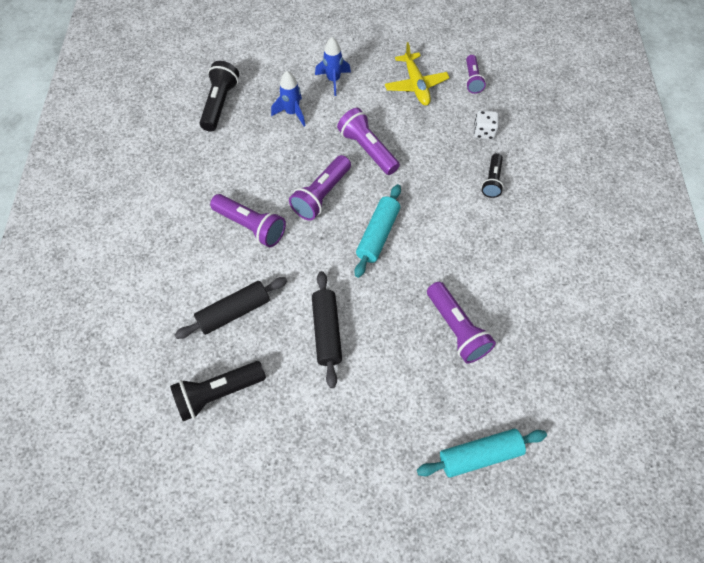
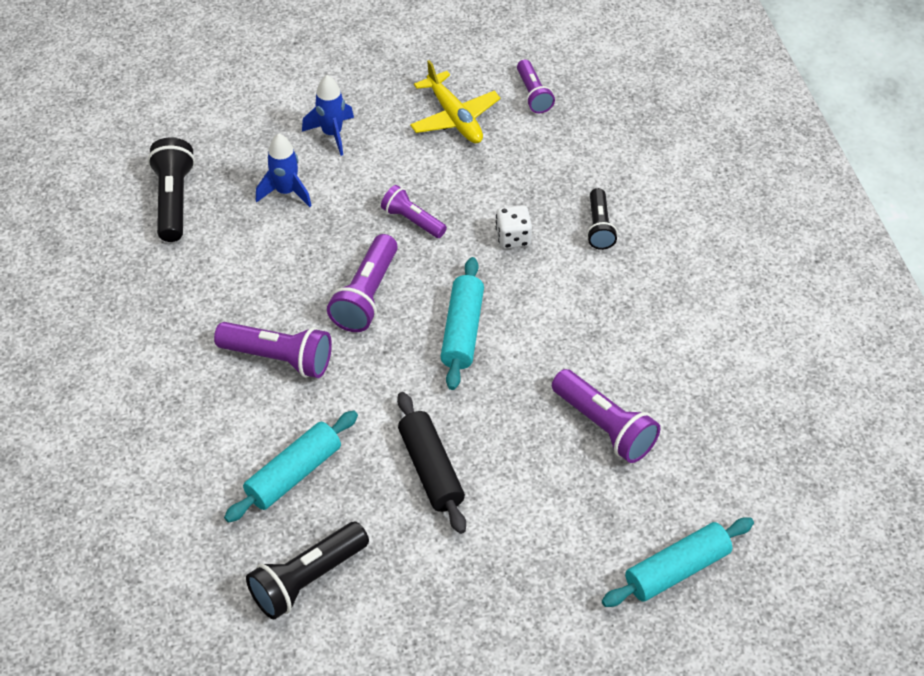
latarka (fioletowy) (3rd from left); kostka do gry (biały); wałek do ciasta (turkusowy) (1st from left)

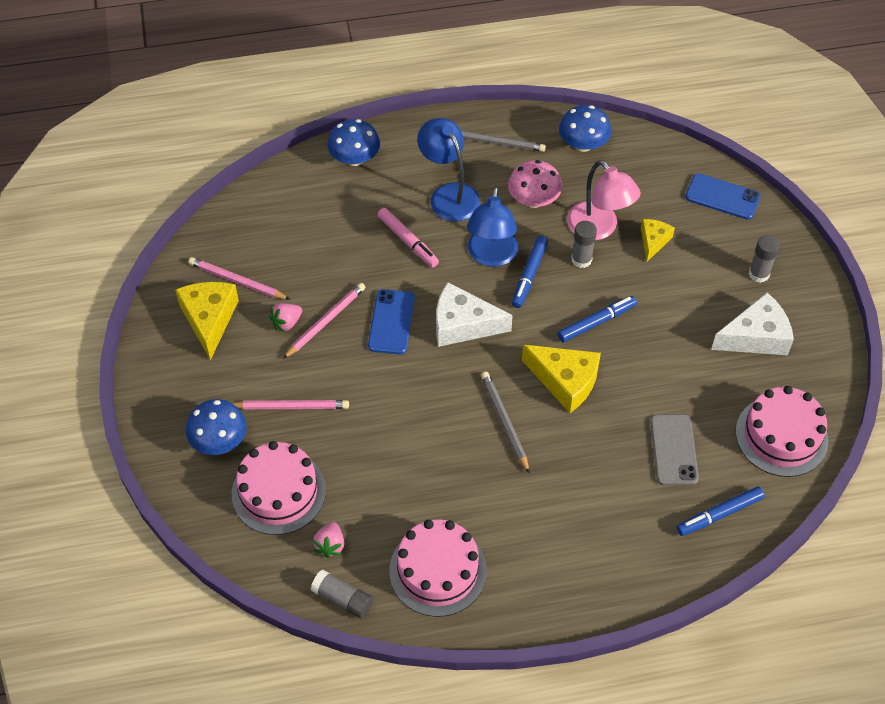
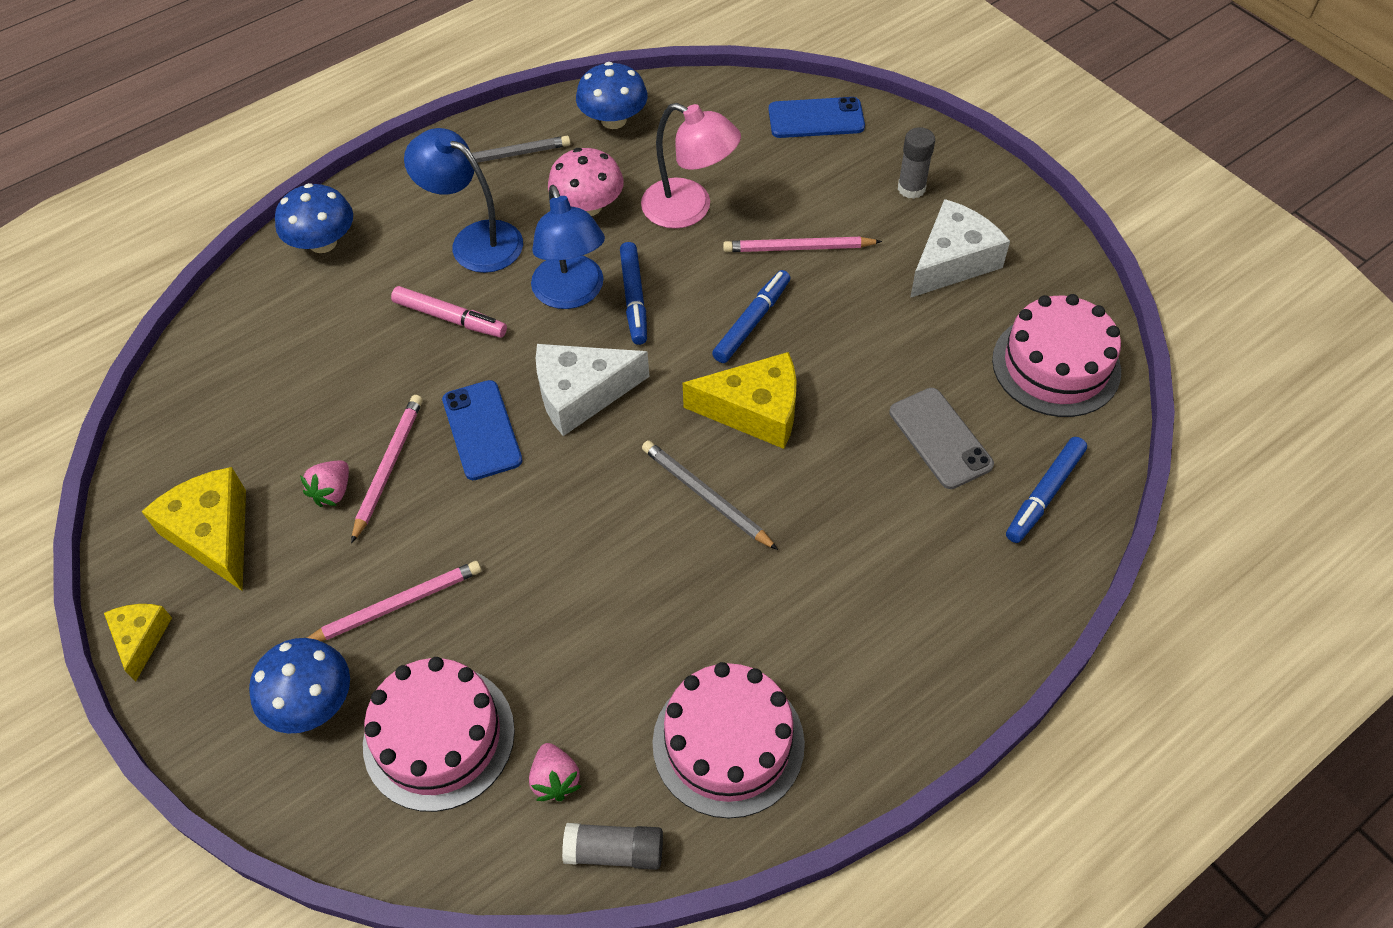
ser (żółty) (1st from left); klej w sztyfcie (szary) (2nd from left in the first image); ołówek (różowy) (3rd from left)

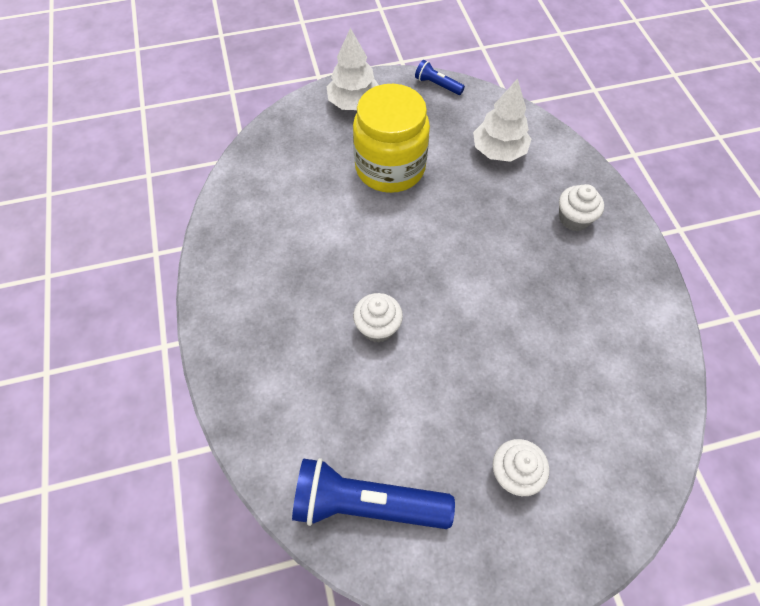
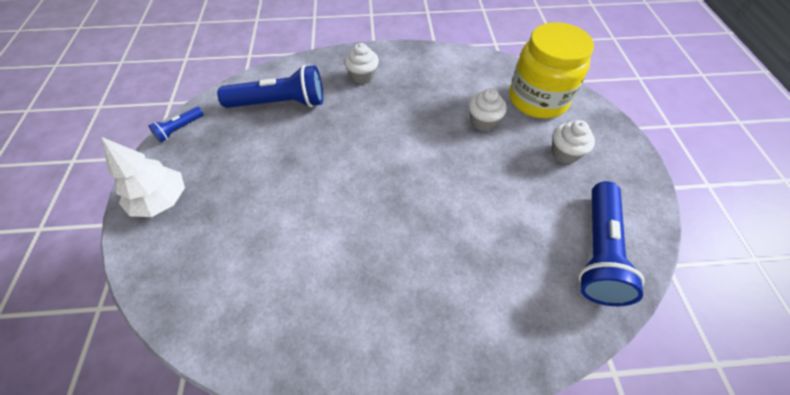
latarka (niebieski) (2nd from left); słoik (żółty); muffinka (biały) (2nd from left)

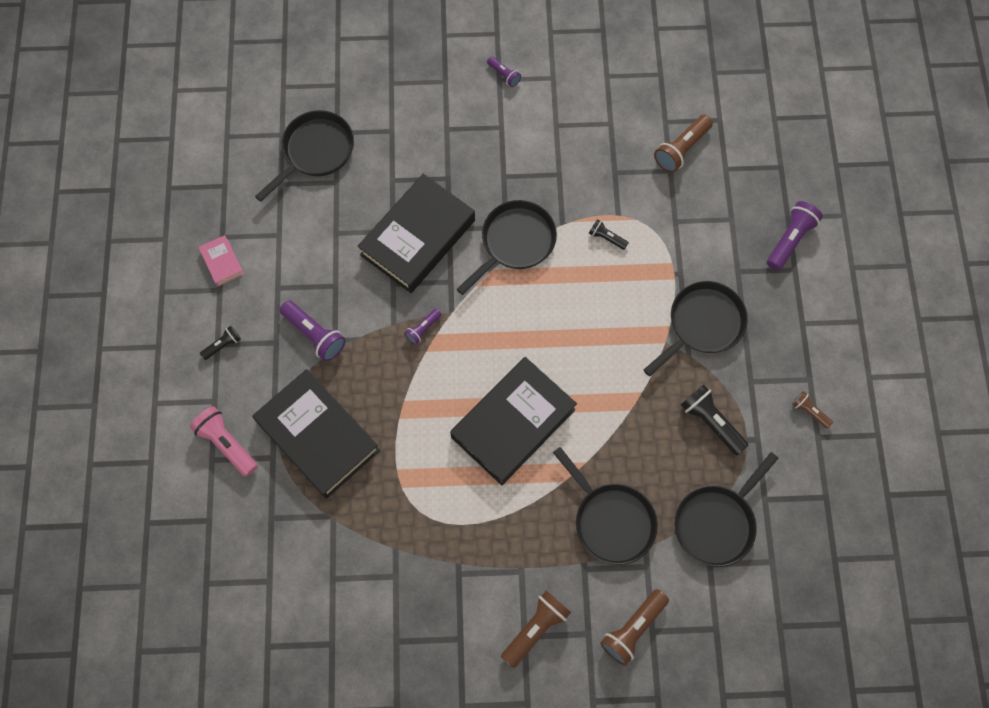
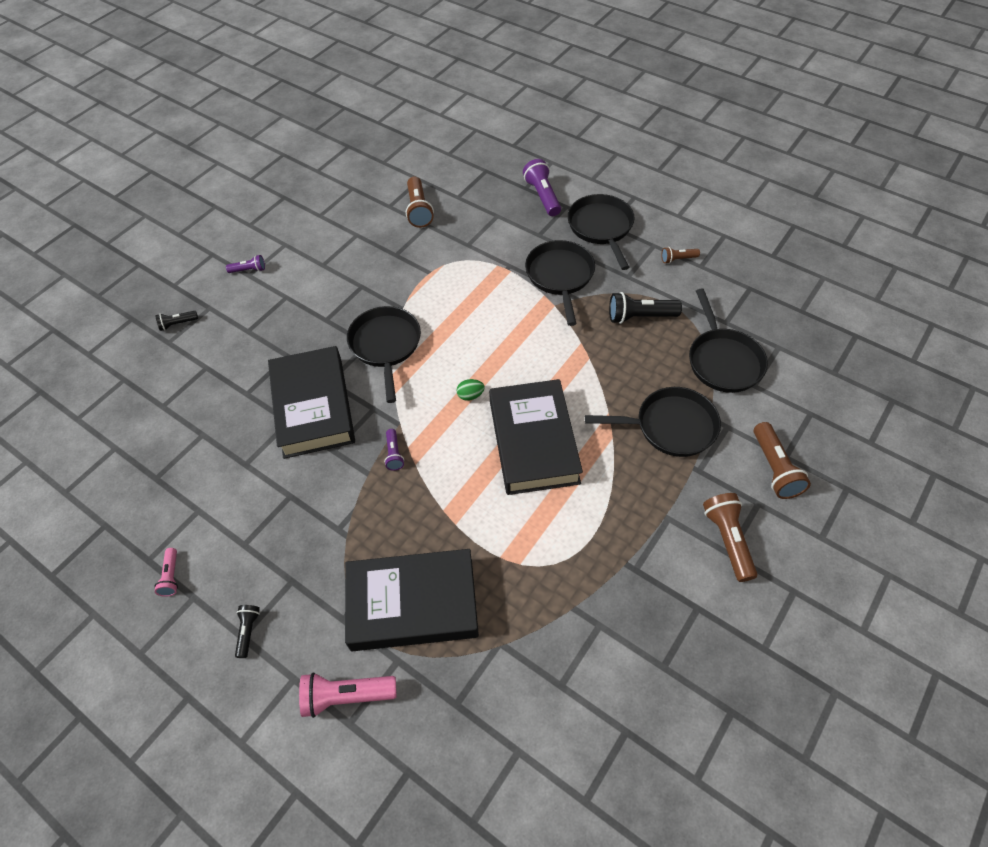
patelnia (czarny) (3rd from left); latarka (czarny) (1st from left); latarka (różowy) (1st from left); latarka (fioletowy) (1st from left in the first image); jajko (zielony)

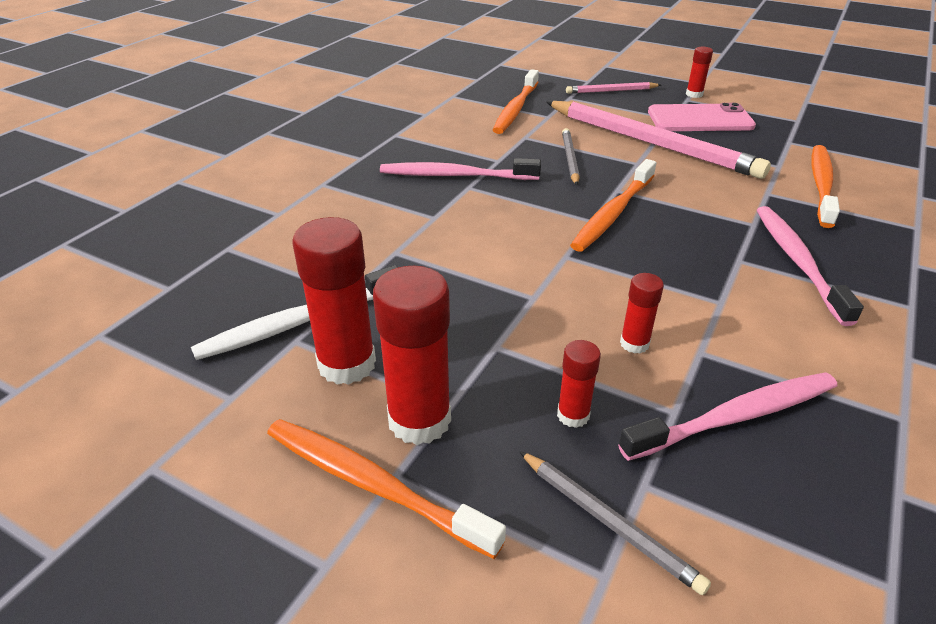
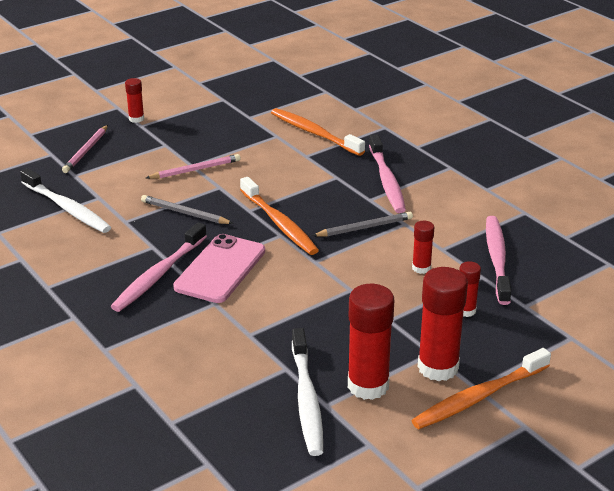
szczoteczka do zębów (biały) (1st from left); ołówek (różowy) (2nd from left); telefon (różowy); szczoteczka do zębów (różowy) (2nd from left); ołówek (szary) (2nd from left)

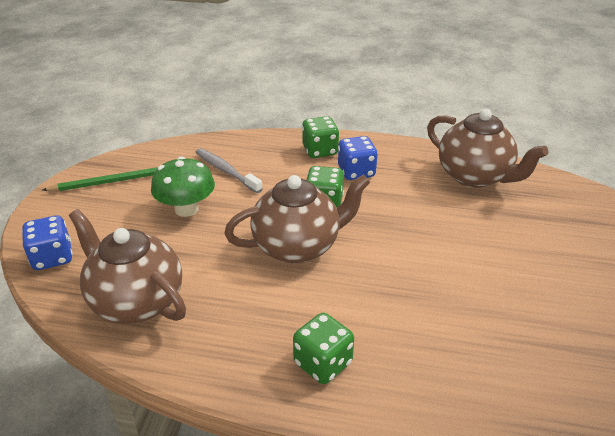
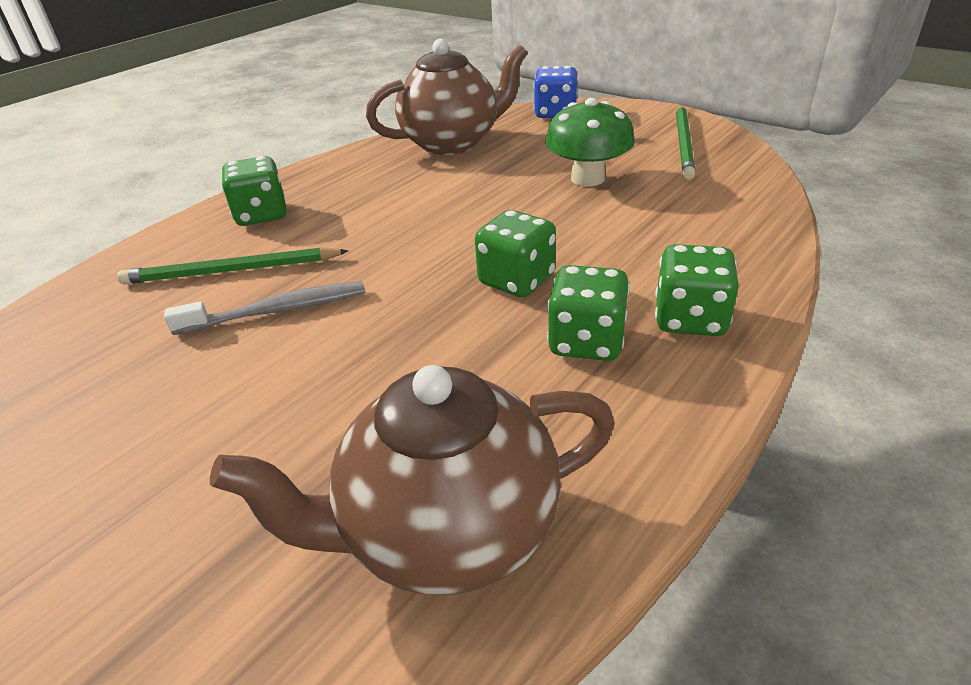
kostka do gry (zielony) (3rd from left); szczoteczka do zębów (szary); imbryk (brązowy) (2nd from left in the first image); ołówek (zielony) (1st from left)

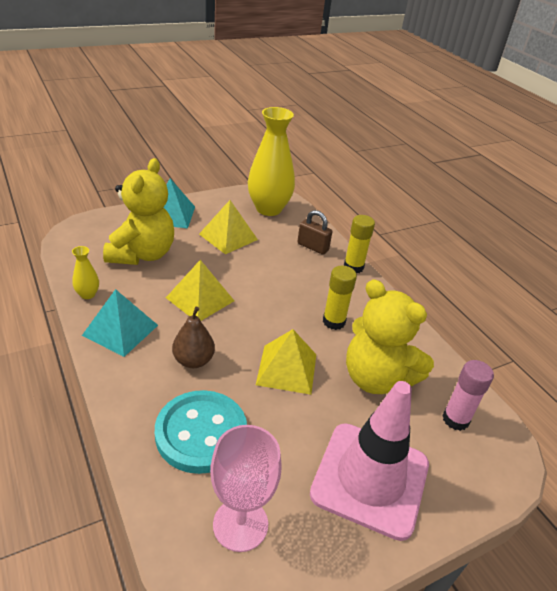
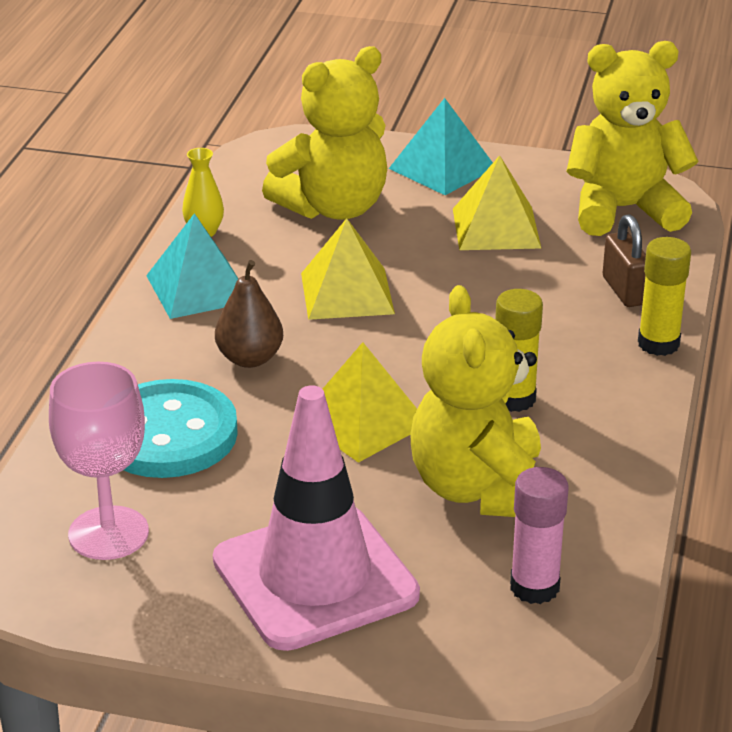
miś (żółty) (3rd from left)

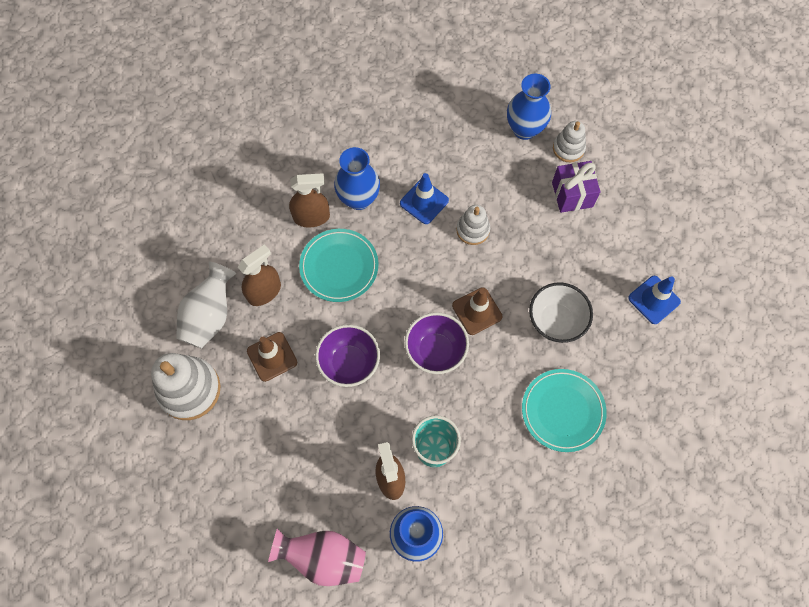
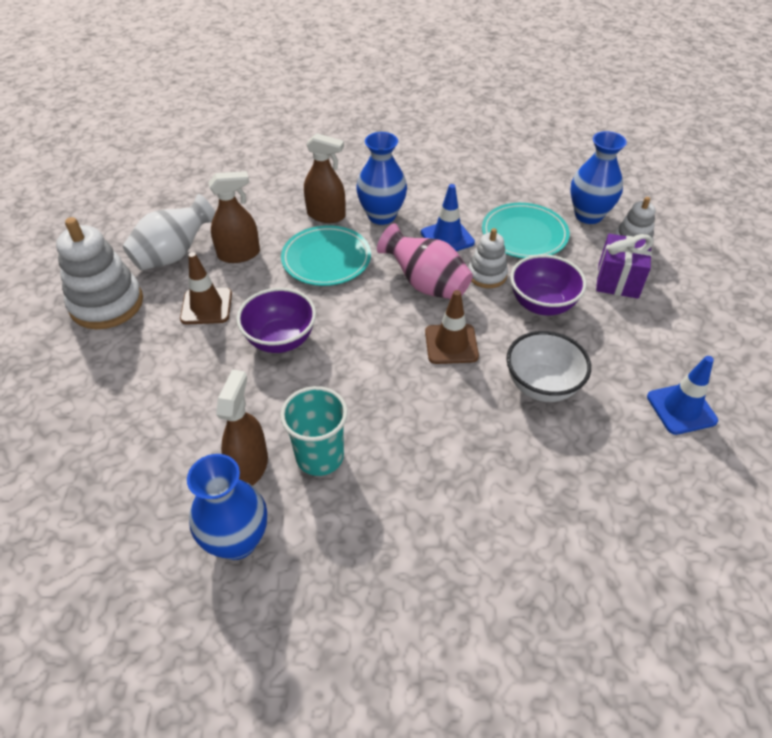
miska (fioletowy) (2nd from left); talerz (turkusowy) (2nd from left); wazon (różowy)

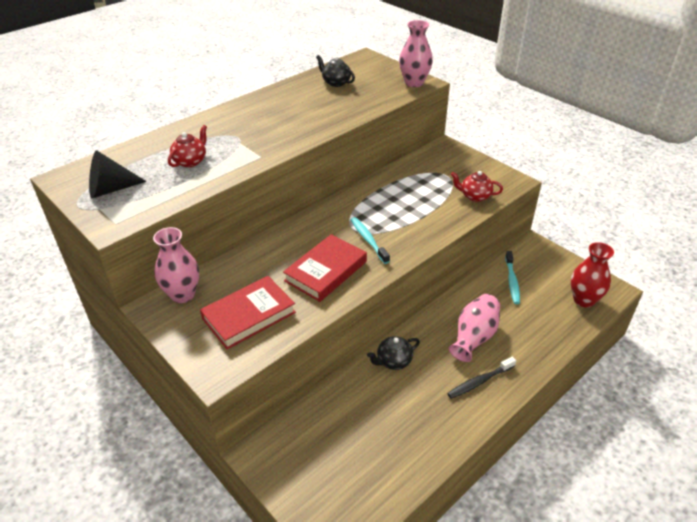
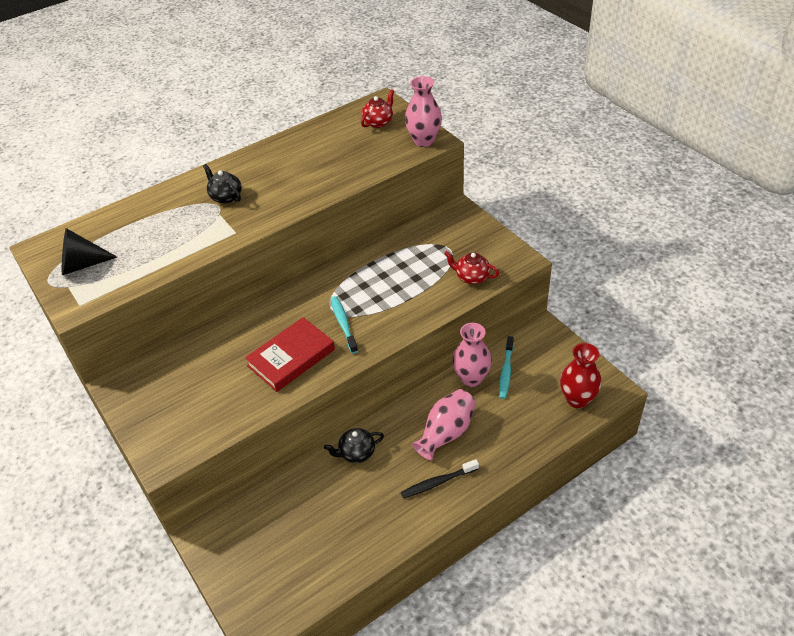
imbryk (czarny) (1st from left); imbryk (czerwony) (1st from left); wazon (różowy) (3rd from left); książka (czerwony) (1st from left in the first image)

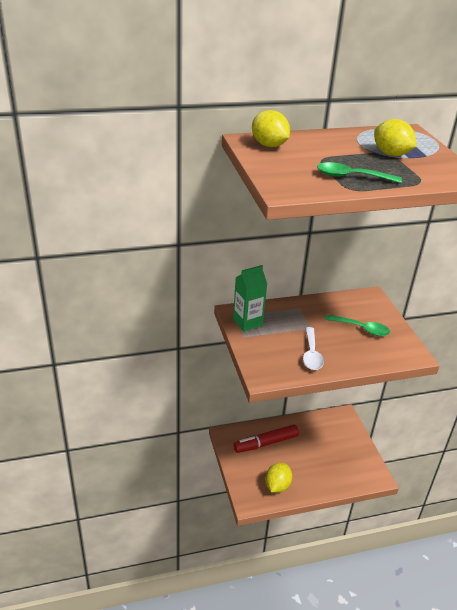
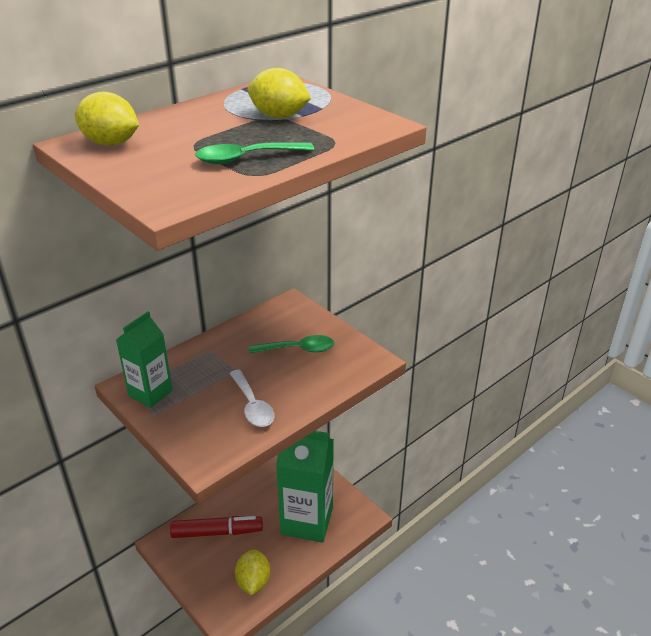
flamaster (czerwony); karton mleka (zielony) (2nd from left)

